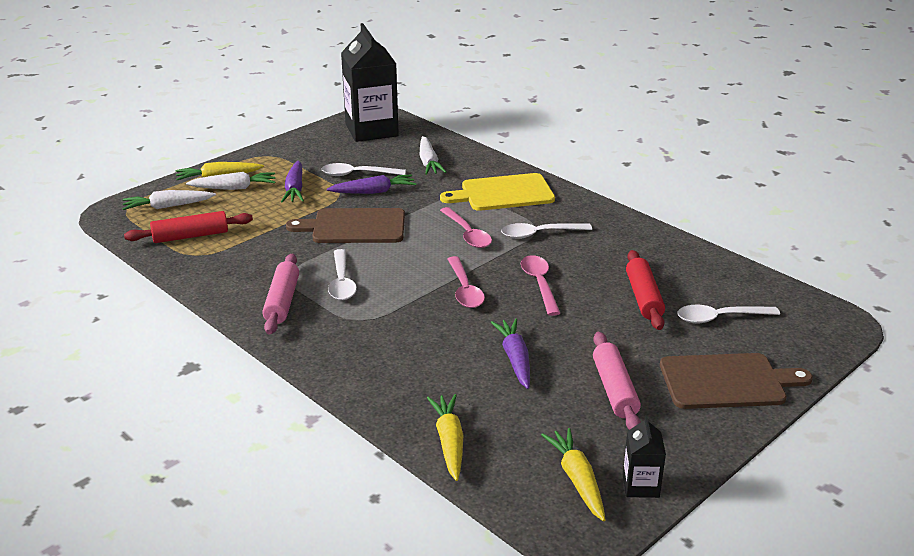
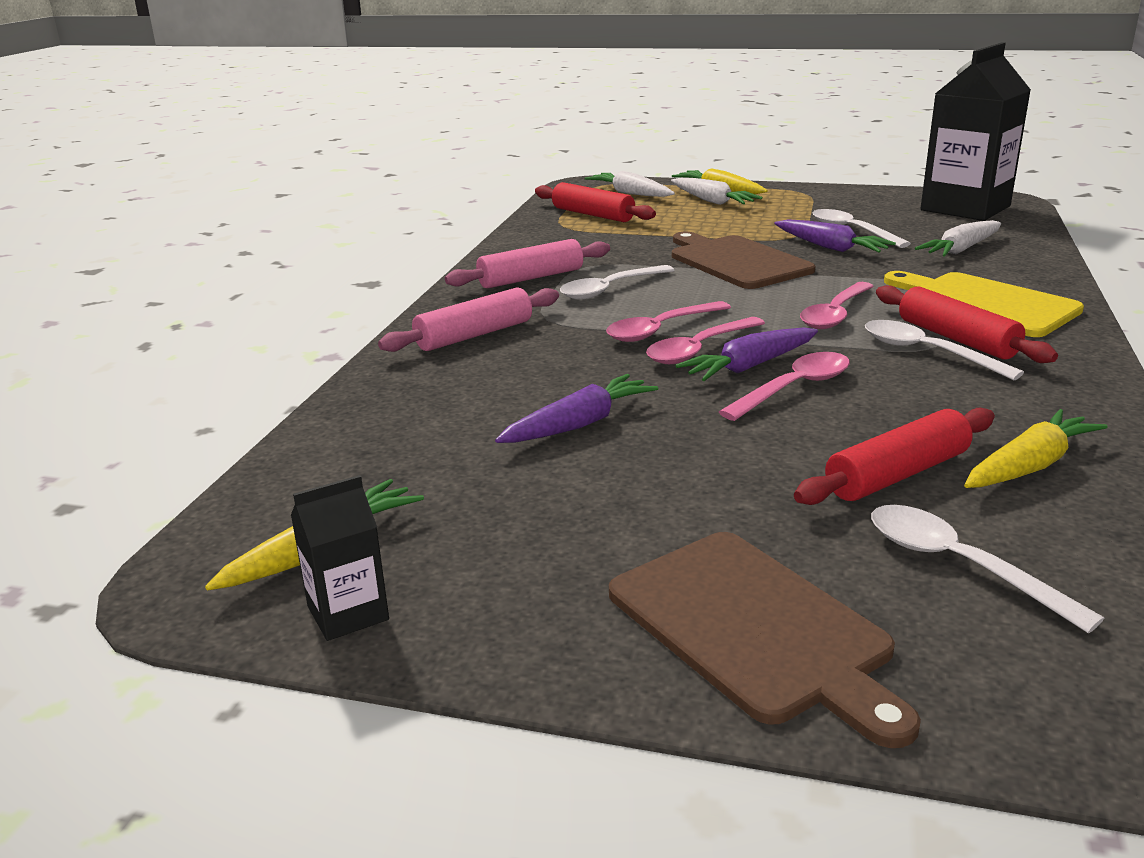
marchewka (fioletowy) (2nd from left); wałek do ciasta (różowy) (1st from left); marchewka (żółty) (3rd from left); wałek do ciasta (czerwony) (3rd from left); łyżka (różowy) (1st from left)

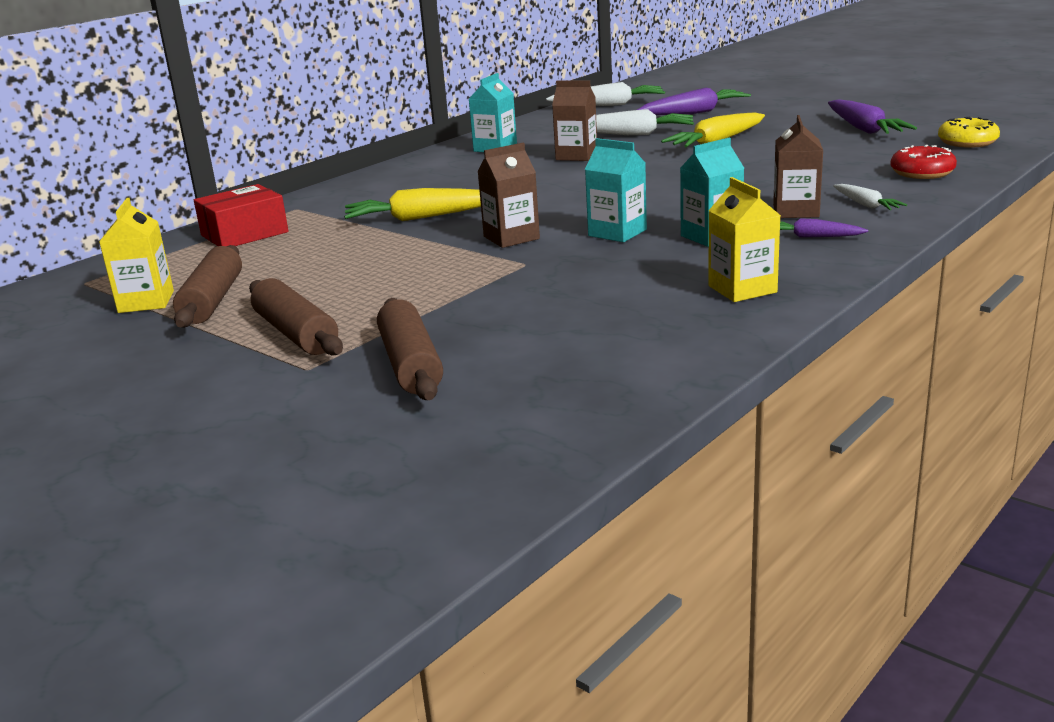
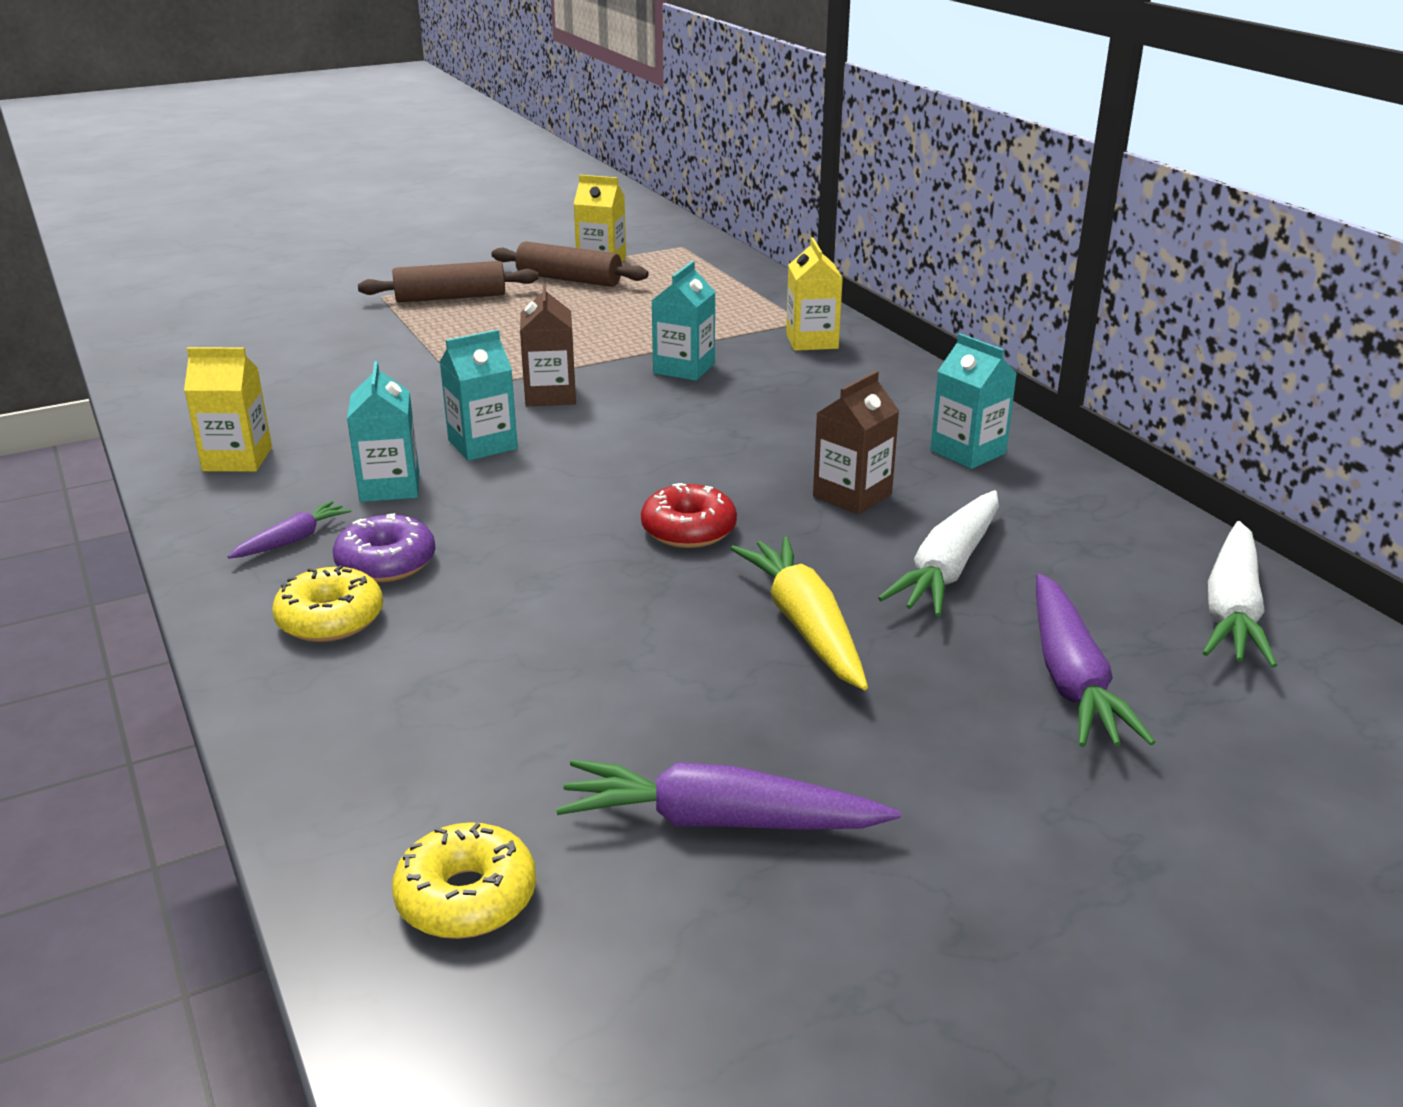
donut (fioletowy); donut (czerwony); pudełko (czerwony); donut (żółty) (1st from left); karton mleka (turkusowy) (3rd from left); wałek do ciasta (brązowy) (3rd from left in the first image); karton mleka (żółty) (3rd from left)

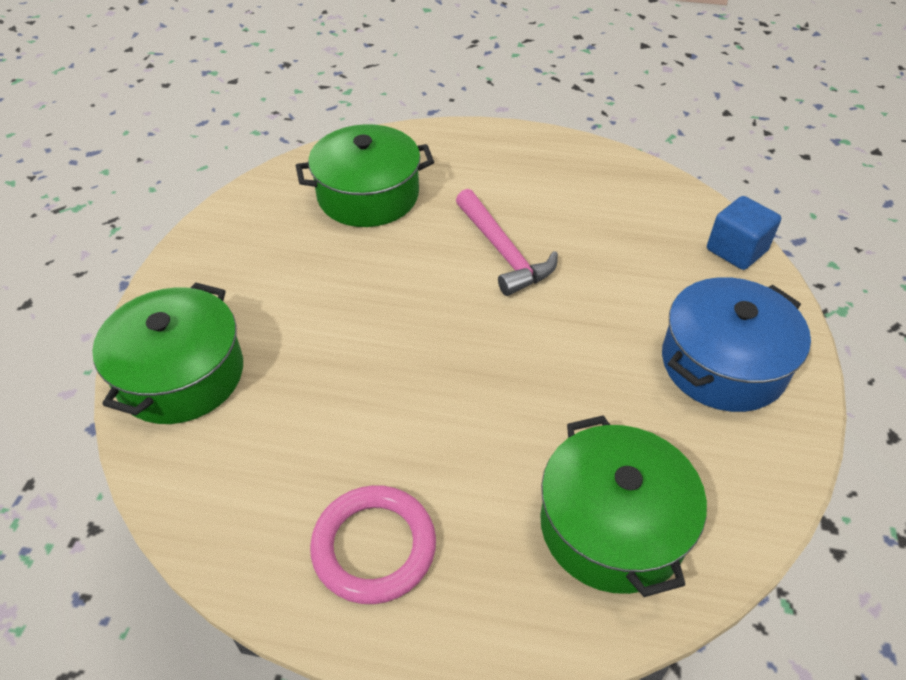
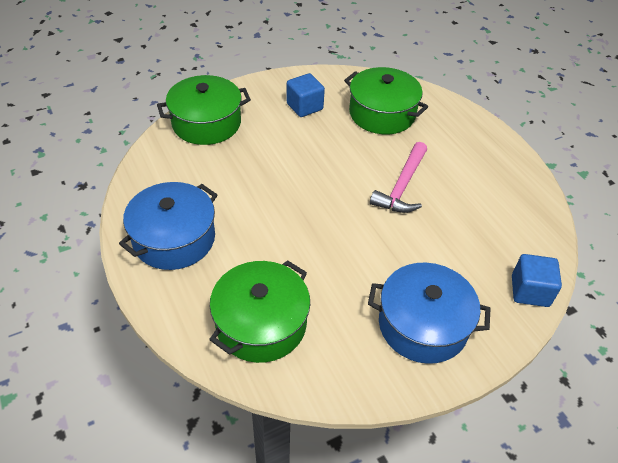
garnek (niebieski) (1st from left); sześcian (niebieski) (1st from left)

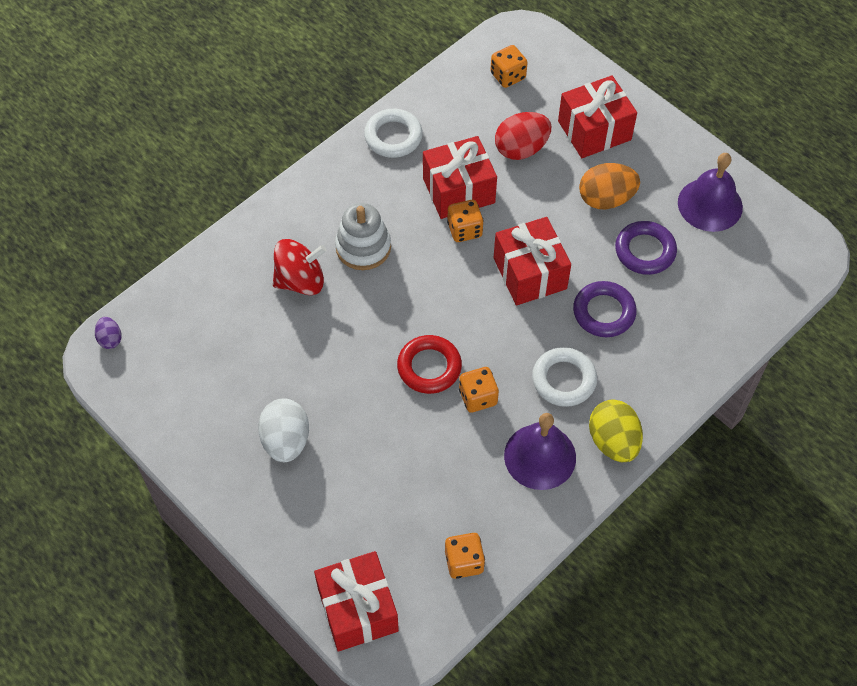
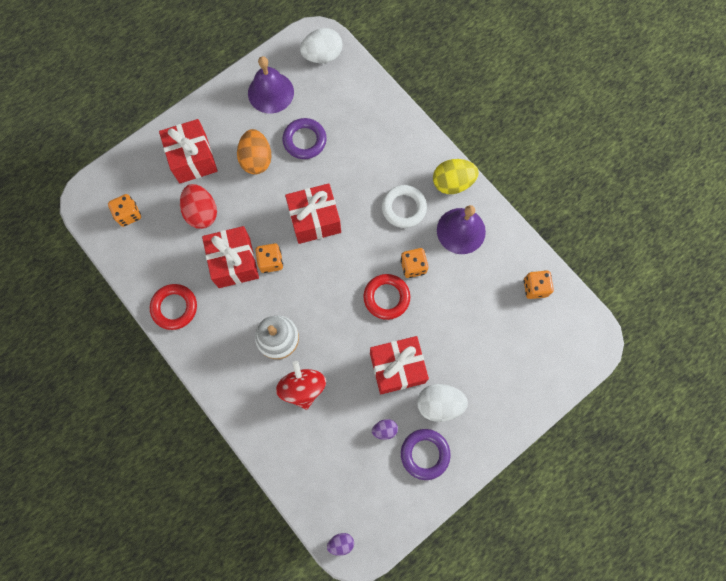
pierścień (czerwony) (1st from left); pierścień (fioletowy) (2nd from left); prezent (czerwony) (4th from left); jajko (biały) (1st from left); jajko (fioletowy) (2nd from left)

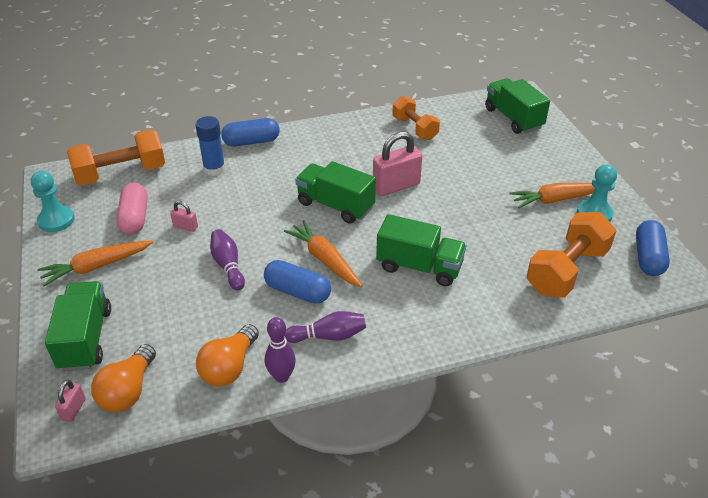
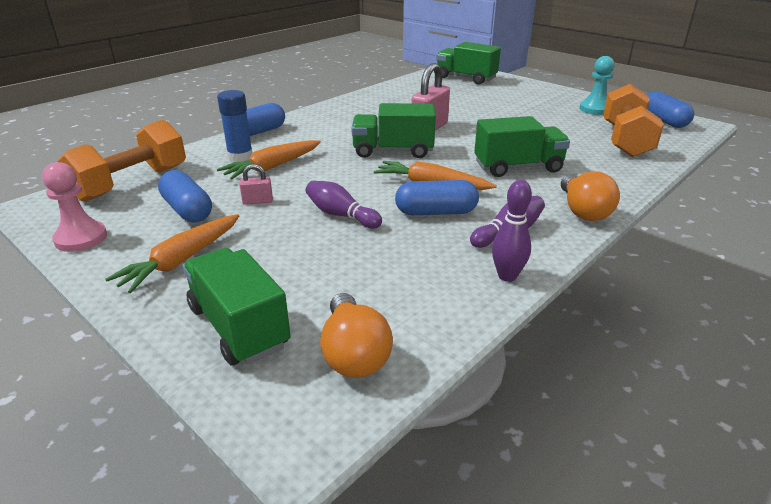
hantel (pomarańczowy) (2nd from left in the first image); pionek (różowy); kapsułka (niebieski) (1st from left); marchewka (pomarańczowy) (2nd from left); żarówka (pomarańczowy) (2nd from left); kłódka (różowy) (1st from left in the first image)

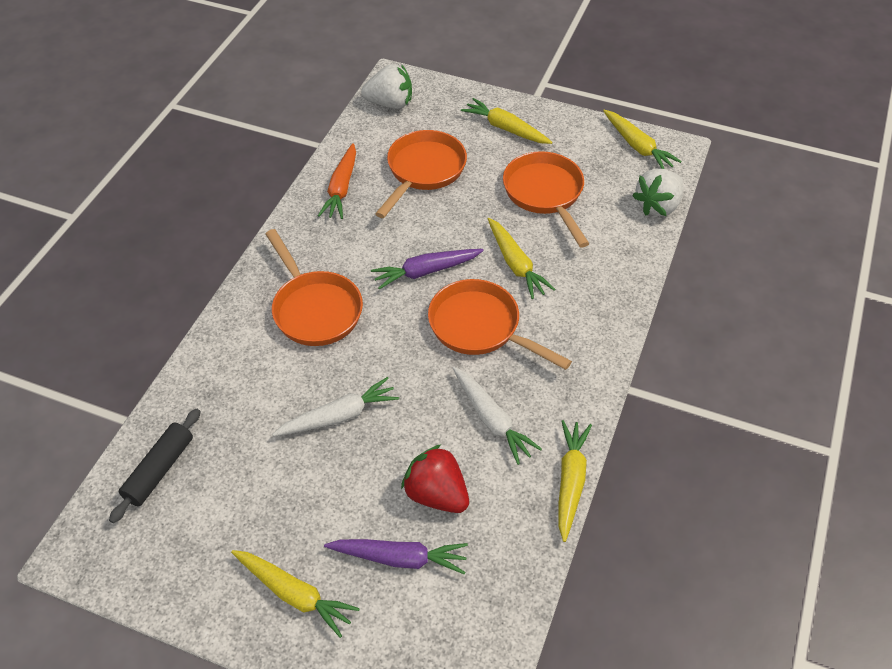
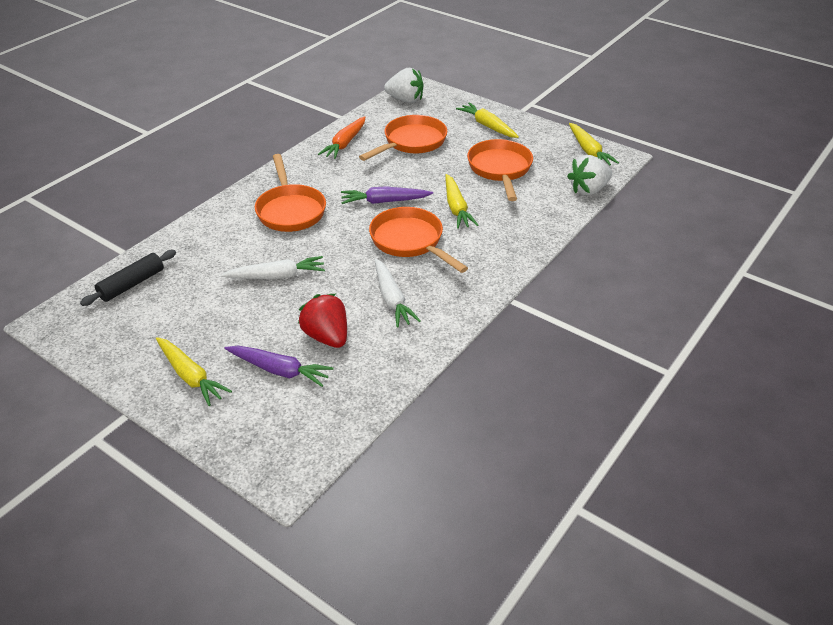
marchewka (żółty) (4th from left in the first image)

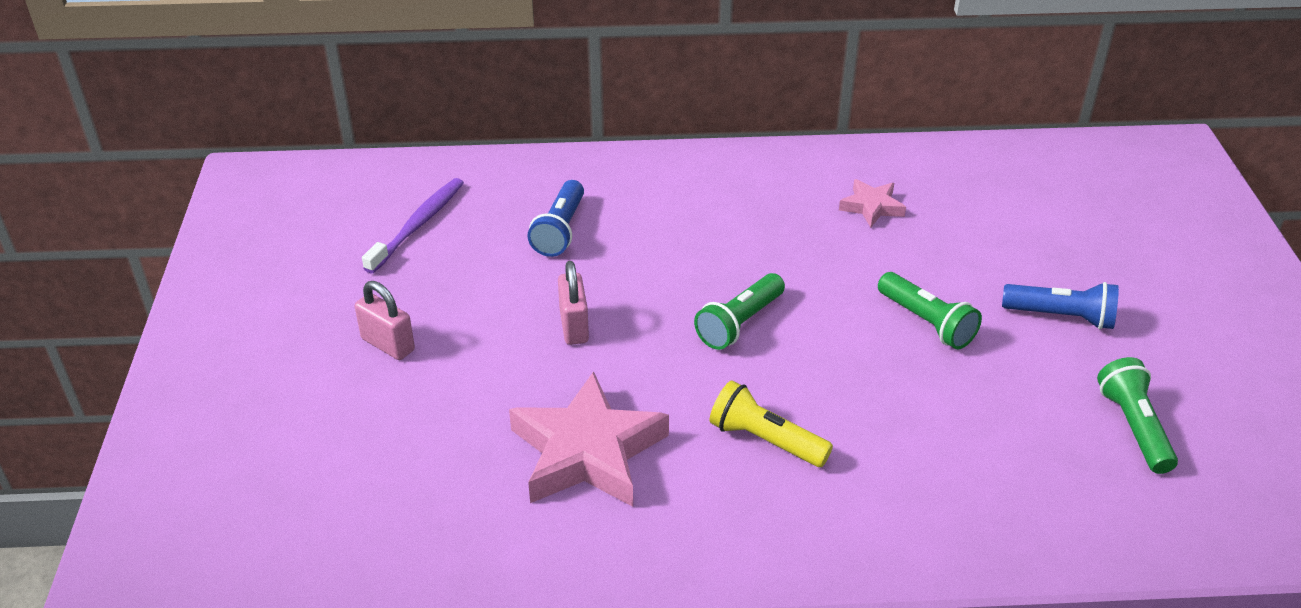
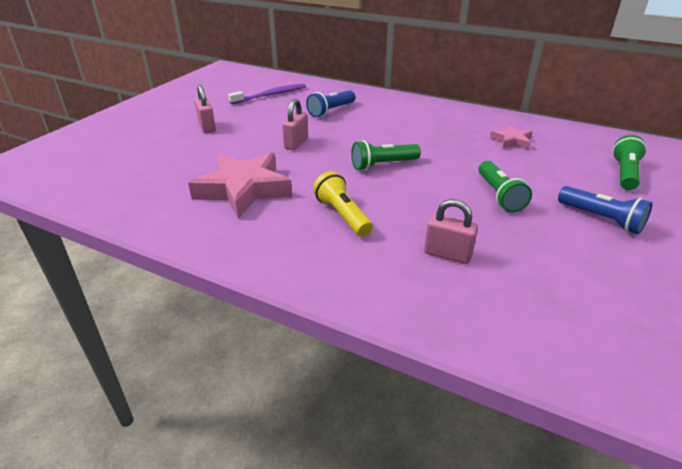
latarka (zielony) (3rd from left); kłódka (różowy) (3rd from left)

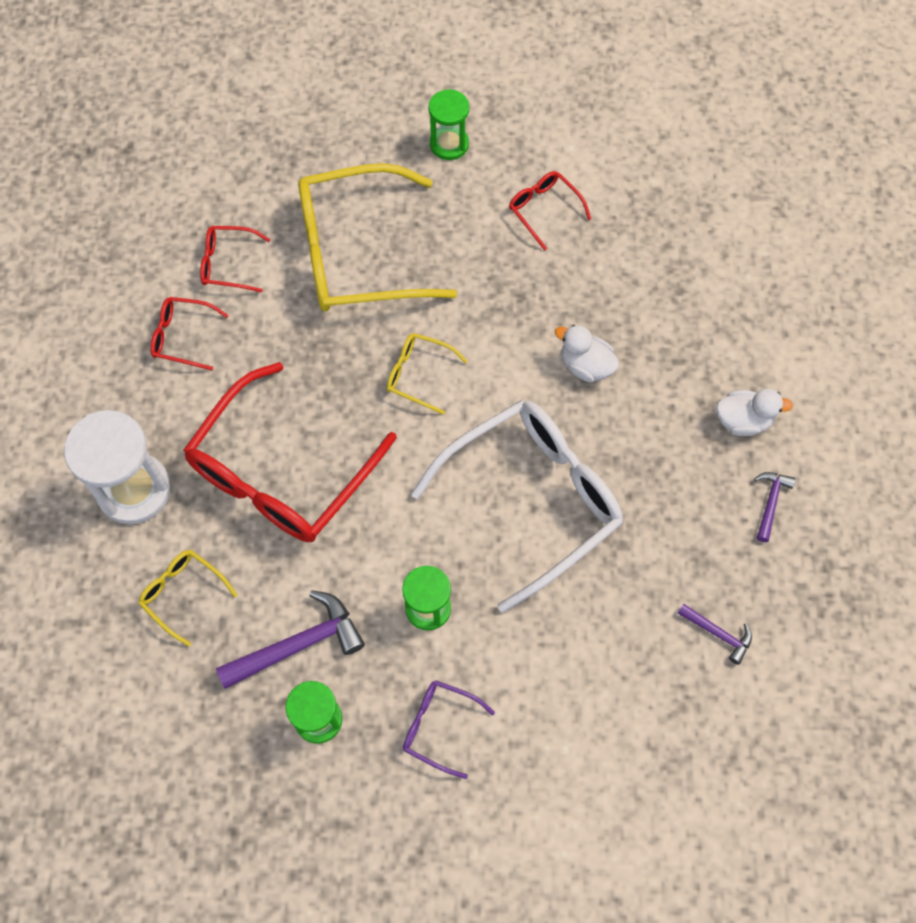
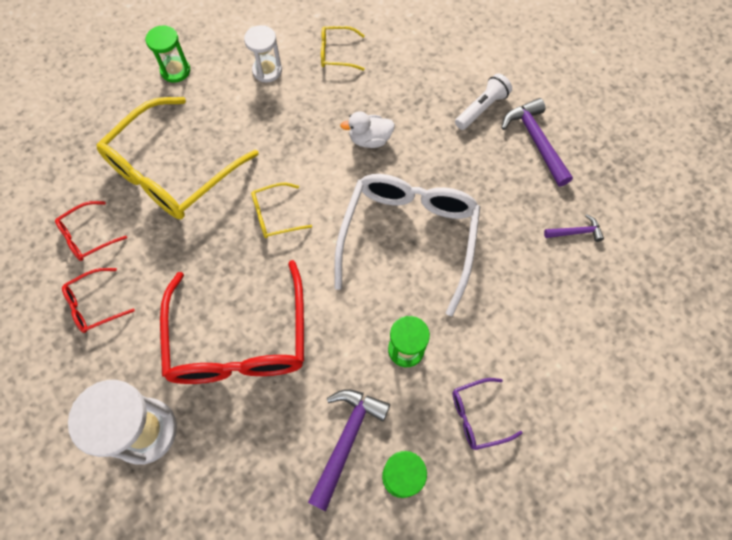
klepsydra (biały) (2nd from left); latarka (biały); młotek (fioletowy) (2nd from left); okulary (żółty) (3rd from left)

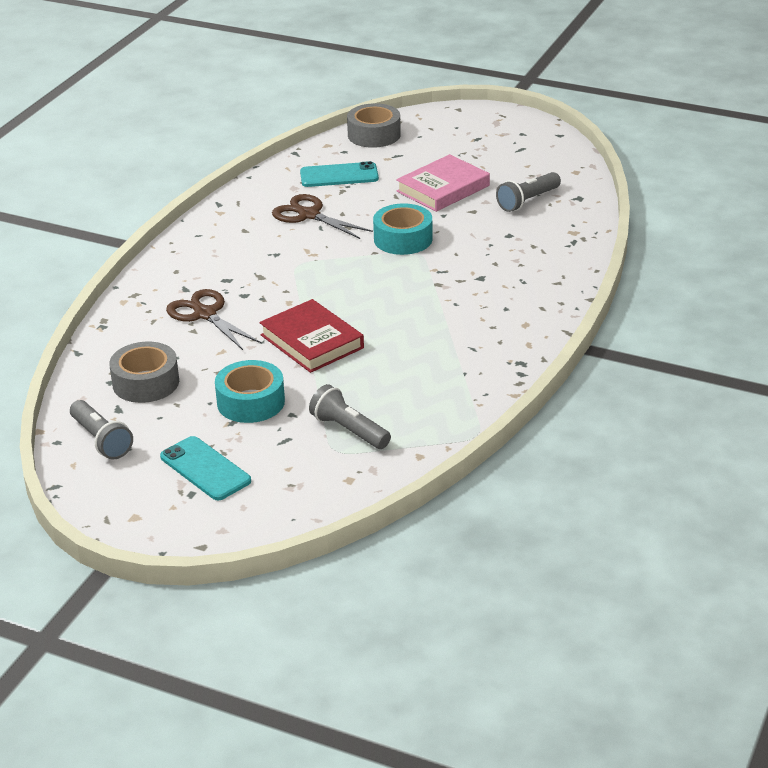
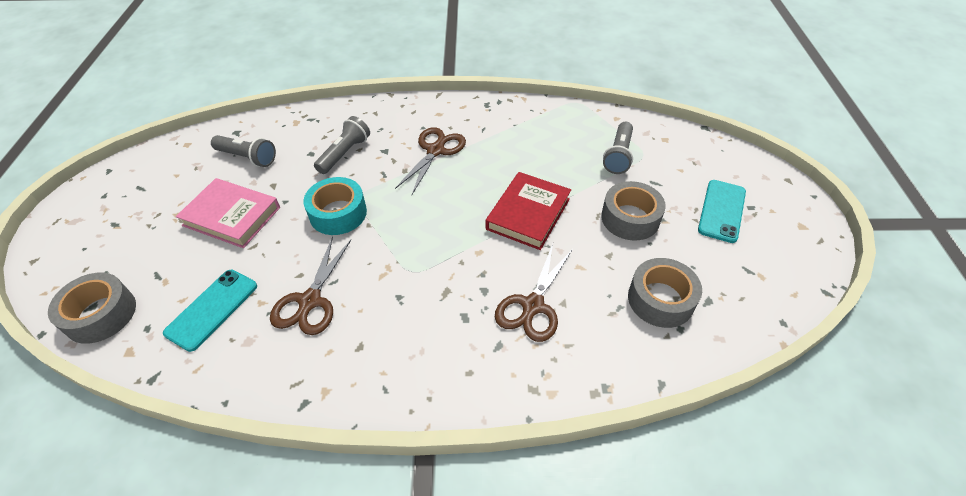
telefon (turkusowy) (1st from left); taśma klejąca (szary) (2nd from left); latarka (szary) (2nd from left); nożyczki (brązowy) (2nd from left)

